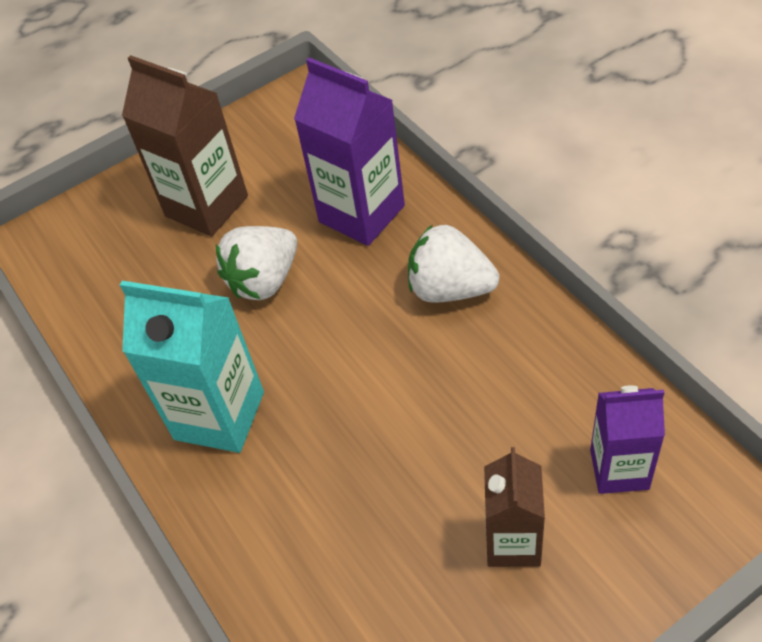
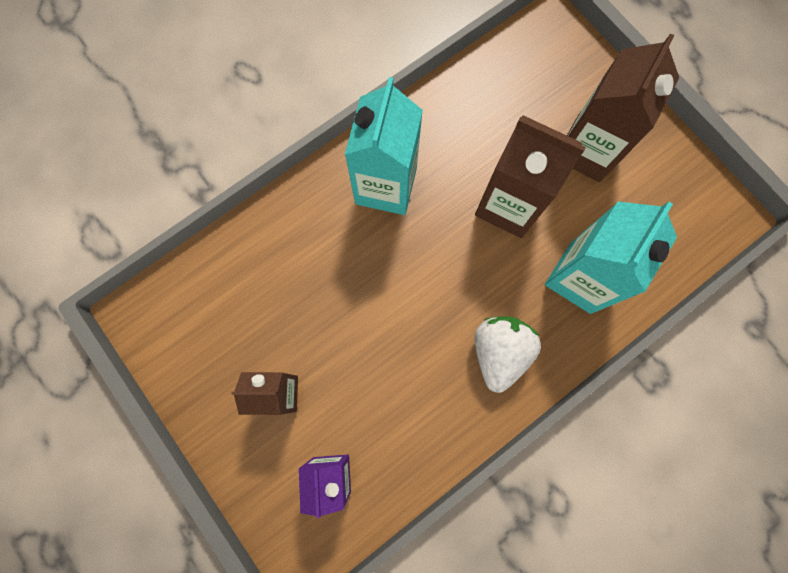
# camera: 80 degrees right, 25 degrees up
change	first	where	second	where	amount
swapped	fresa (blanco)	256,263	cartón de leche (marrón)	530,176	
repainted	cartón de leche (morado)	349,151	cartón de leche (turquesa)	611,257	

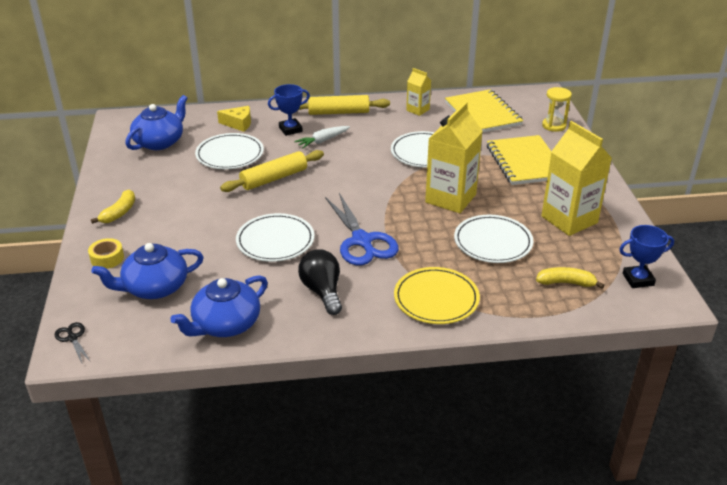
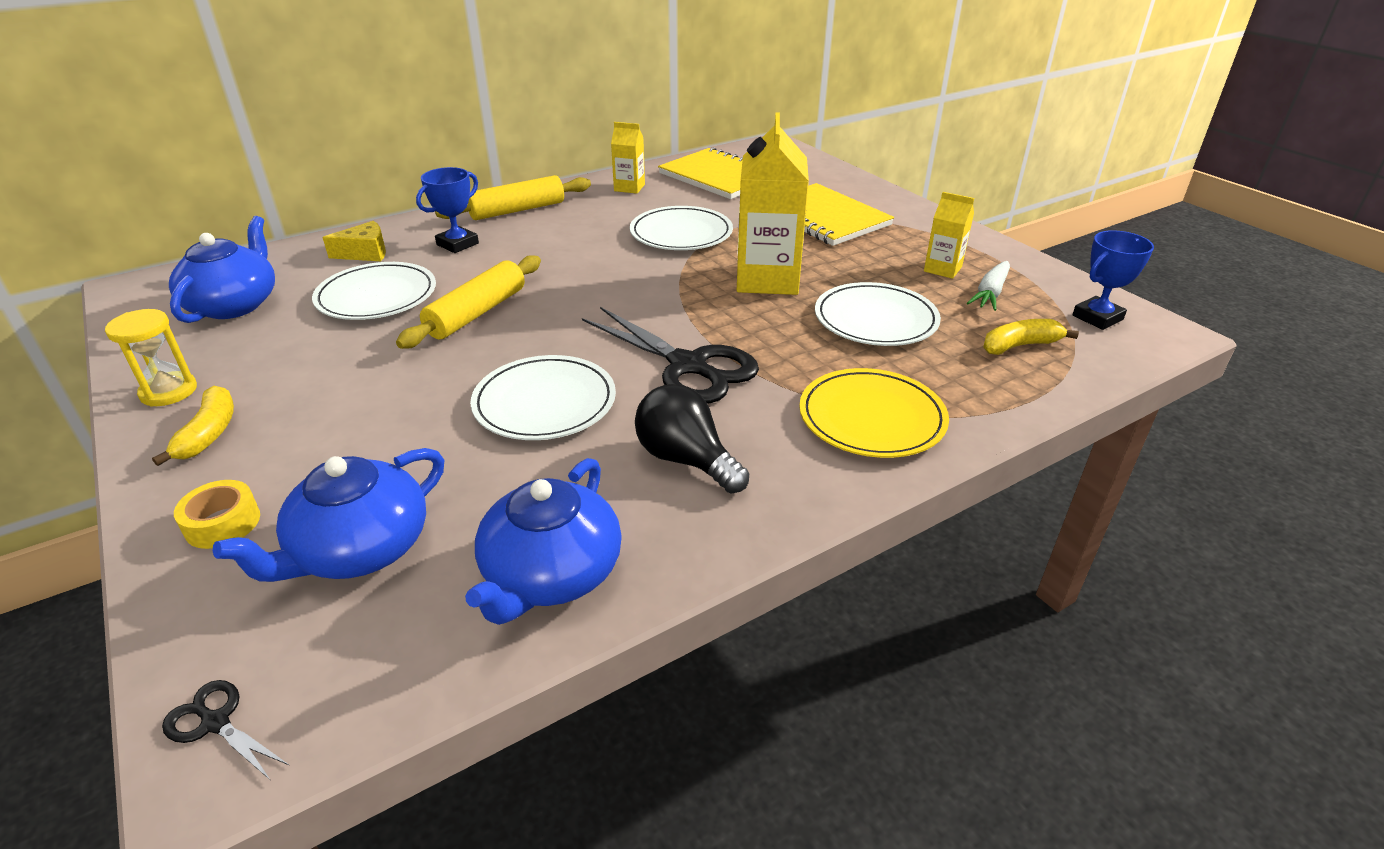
# camera: 25 degrees left, 0 degrees up
change	first	where	second	where	amount
shifted	reloj de arena (amarillo)	557,109		151,358	
repainted	tijeras (azul)	362,229	tijeras (negro)	670,355	
scaled	cartón de leche (amarillo)	576,178		949,235	x0.51
shifted	zanahoria (blanco)	322,137		988,286	

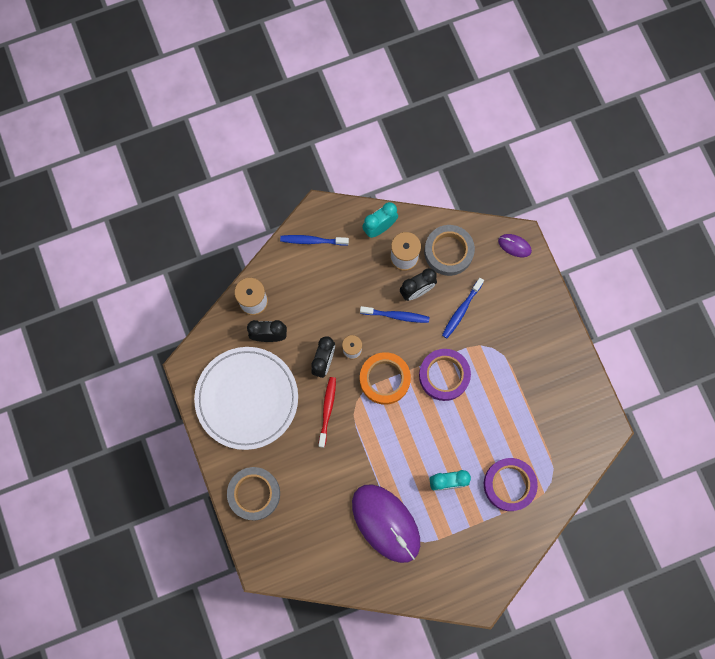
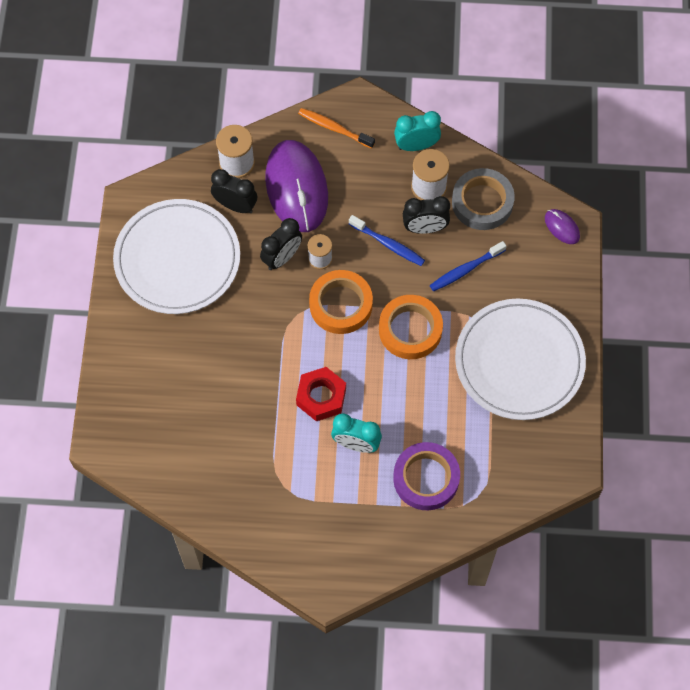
# camera: 25 degrees right, 10 degrees down
change	first	where	second	where	amount
shifted	ratón (morado)	386,523		296,186	
new			tuerca (rojo)	321,394	
repainted	cepillo de dientes (azul)	314,240	cepillo de dientes (naranja)	336,128	
repainted	cinta adhesiva (morado)	445,375	cinta adhesiva (naranja)	411,327	
new			plato (blanco)	520,359	
gone	cinta adhesiva (gris)	253,493			
gone	cepillo de dientes (rojo)	327,412			

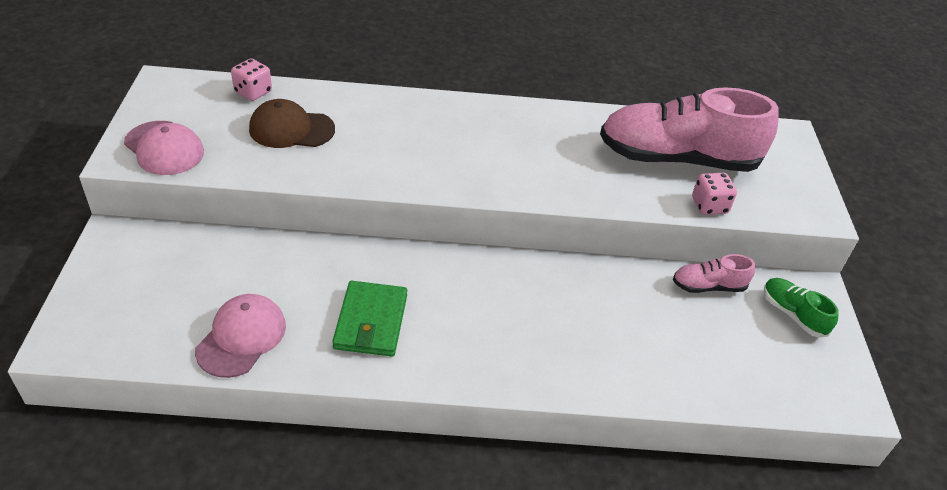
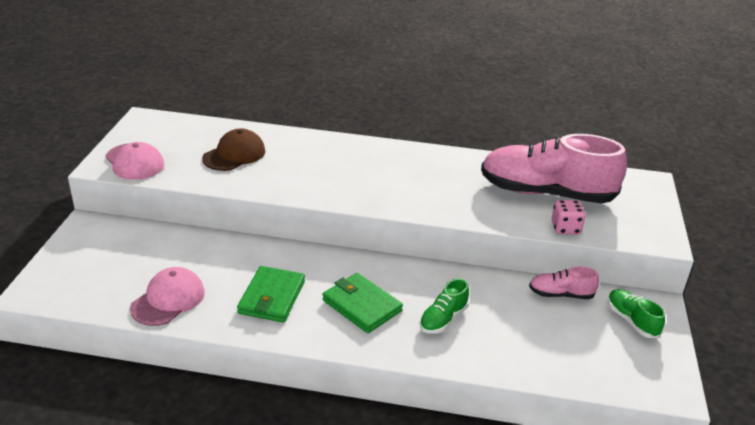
# camera: 10 degrees right, 10 degrees down
change	first	where	second	where	amount
rotated	gorra (marrón)	292,123		233,149	120 degrees clockwise
new			cartera (verde)	362,303	
new			zapato (verde)	444,306	
gone	dado (rosa)	251,80			

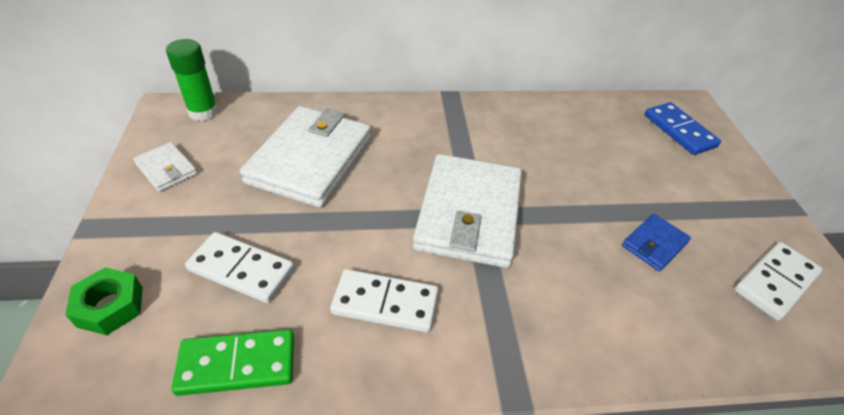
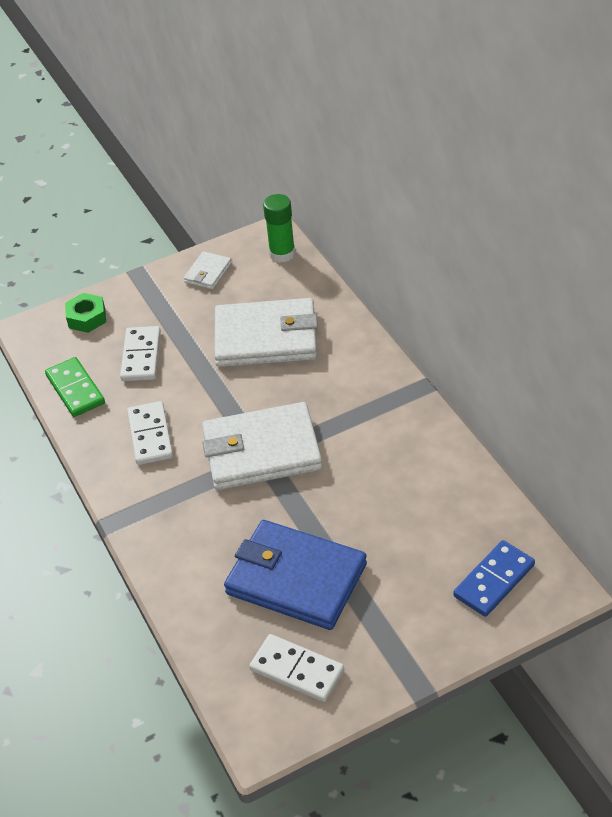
# camera: 75 degrees right, 0 degrees up
change	first	where	second	where	amount
scaled	cartera (azul)	656,243		295,575	x2.19

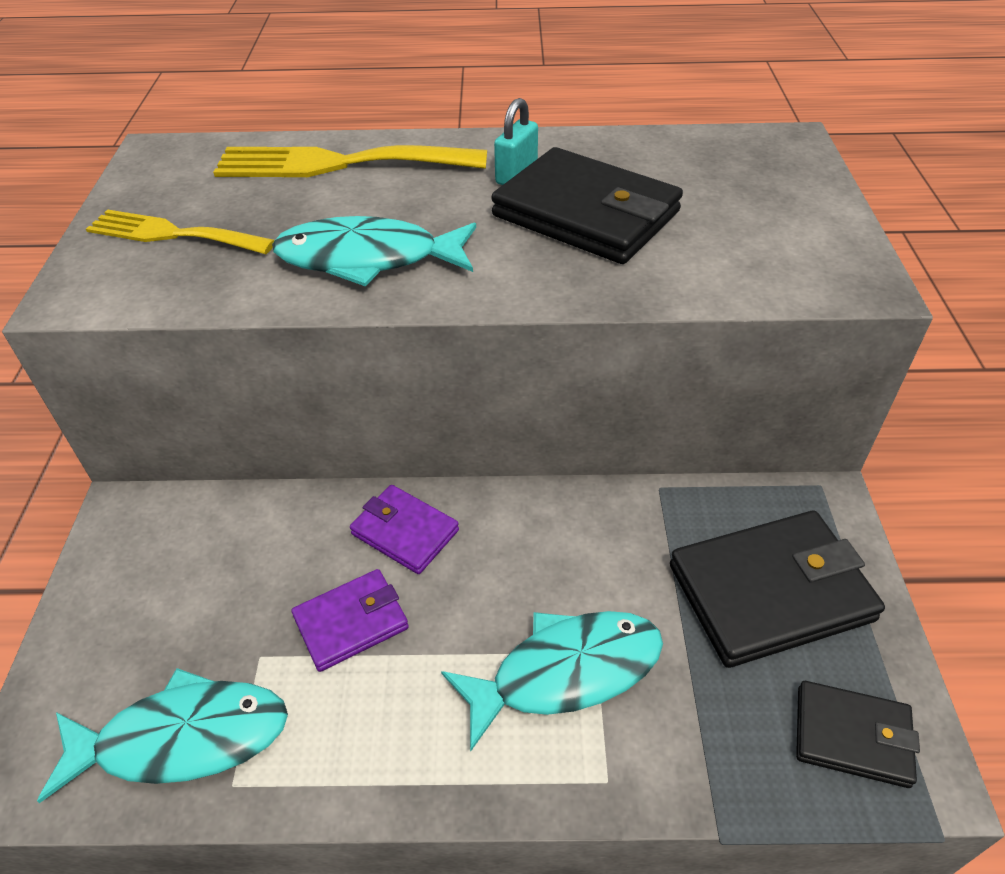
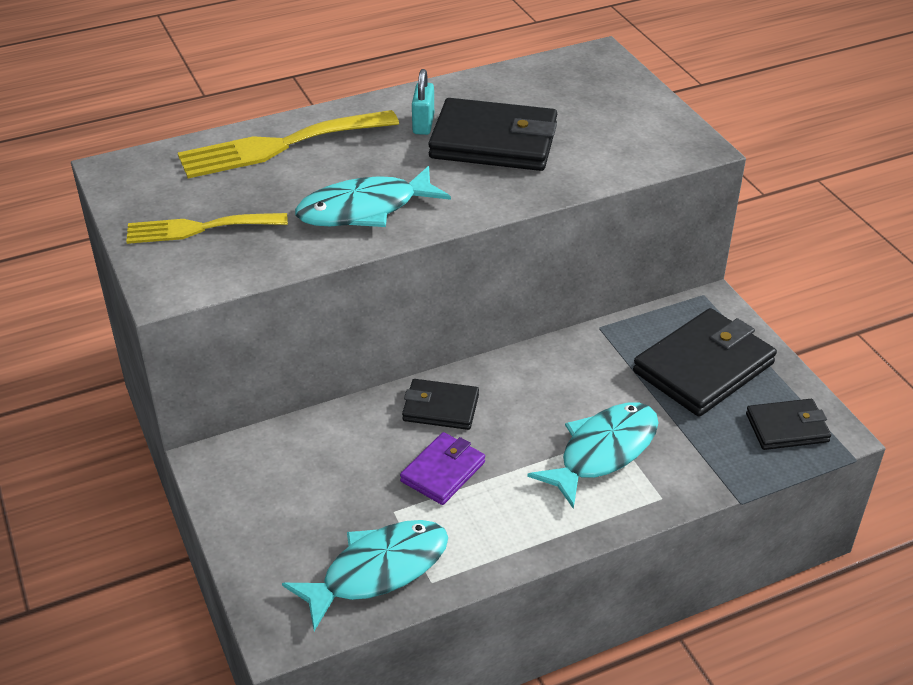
# camera: 25 degrees left, 5 degrees down
change	first	where	second	where	amount
repainted	cartera (morado)	404,529	cartera (negro)	440,404	

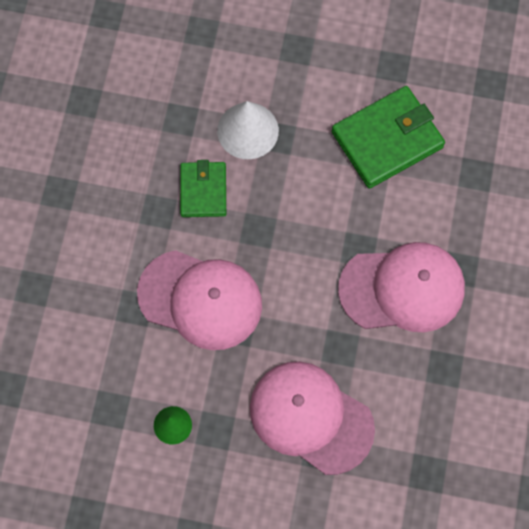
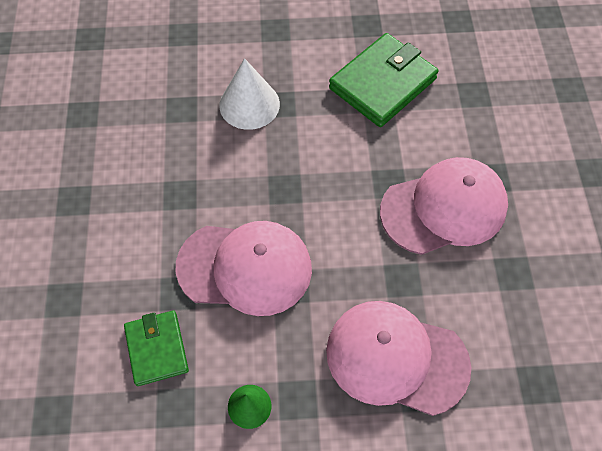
# camera: 15 degrees left, 10 degrees down
change	first	where	second	where	amount
shifted	cartera (verde)	203,188		156,348	

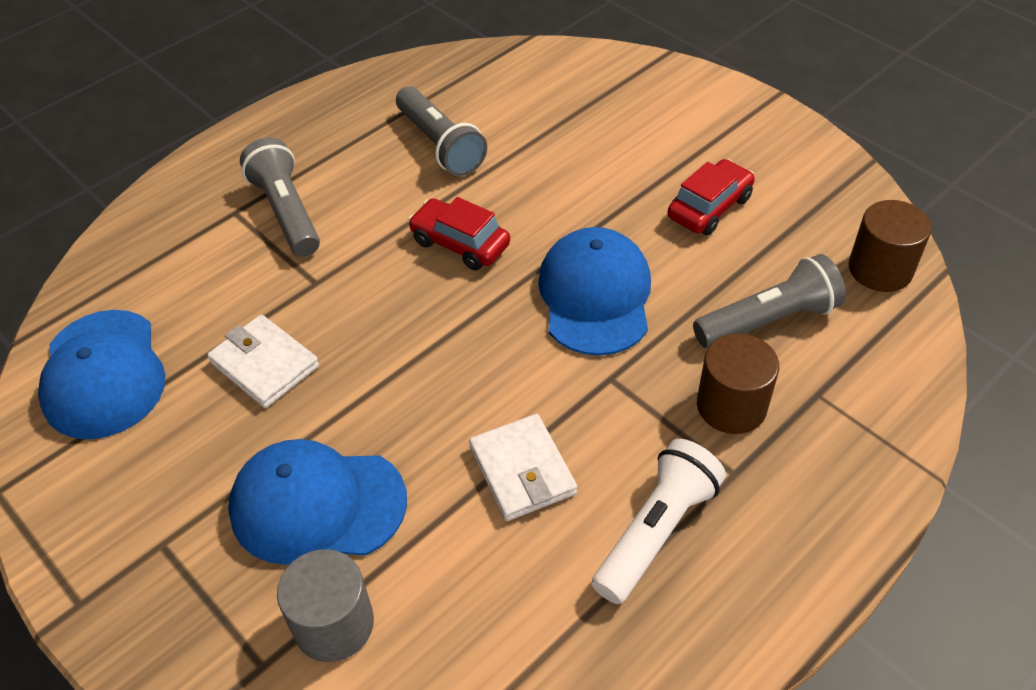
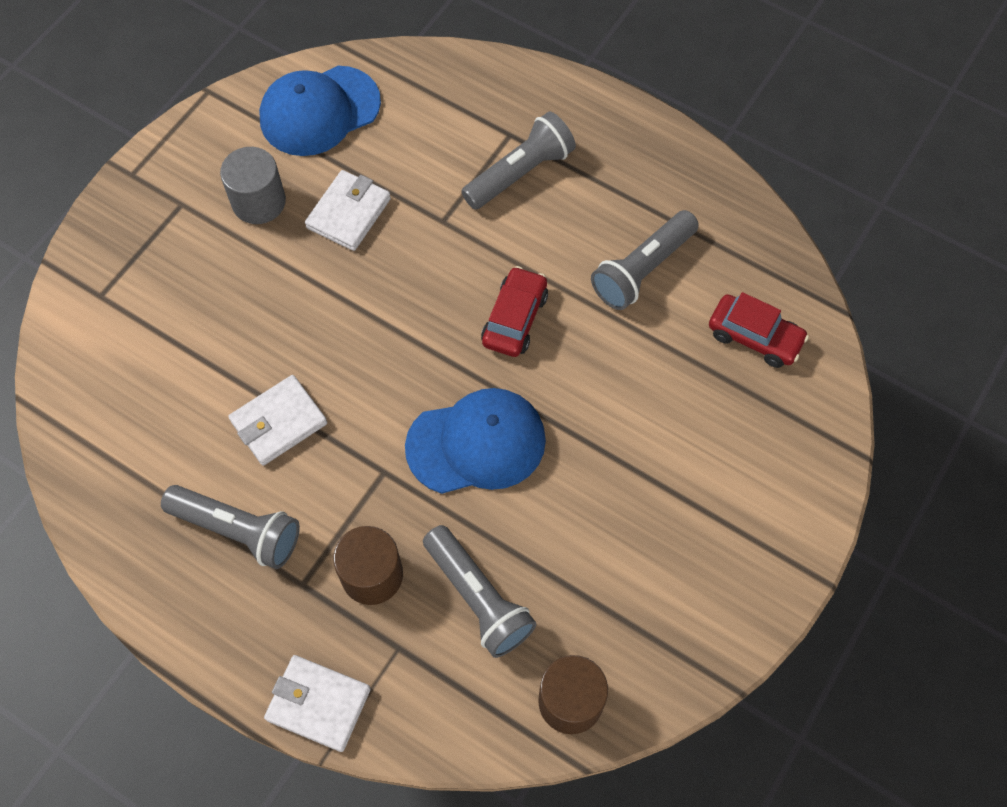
# camera: 75 degrees right, 15 degrees up
change	first	where	second	where	amount
repainted	lámpara de mano (blanco)	659,521	lámpara de mano (gris)	230,527	
shifted	cilindro (gris)	325,605		253,185	
new			cartera (blanco)	317,703	
shifted	coche (rojo)	711,197		759,330	
gone	gorra (azul)	317,502			

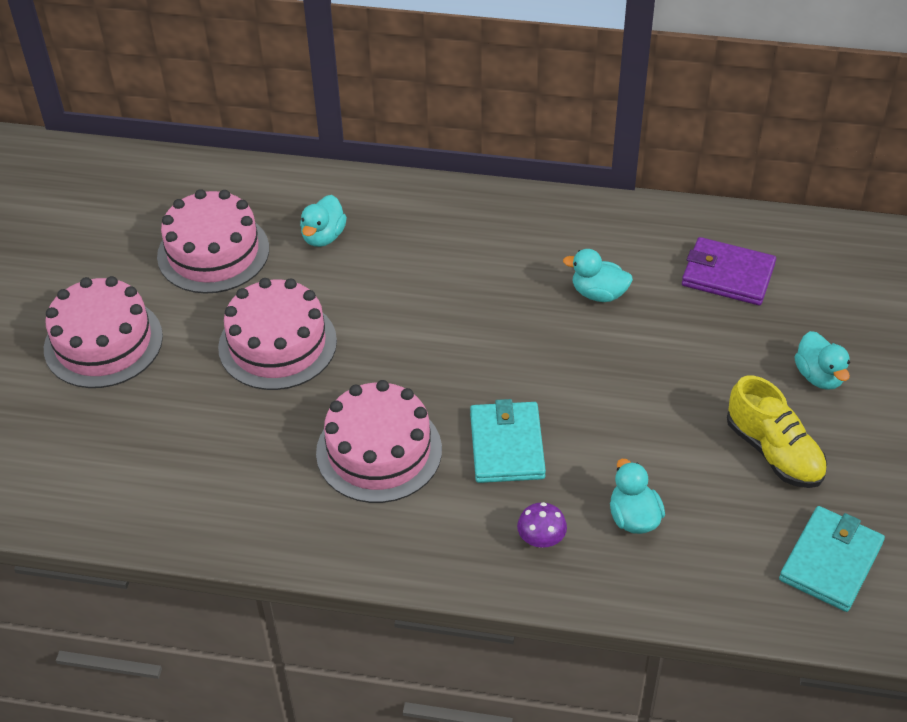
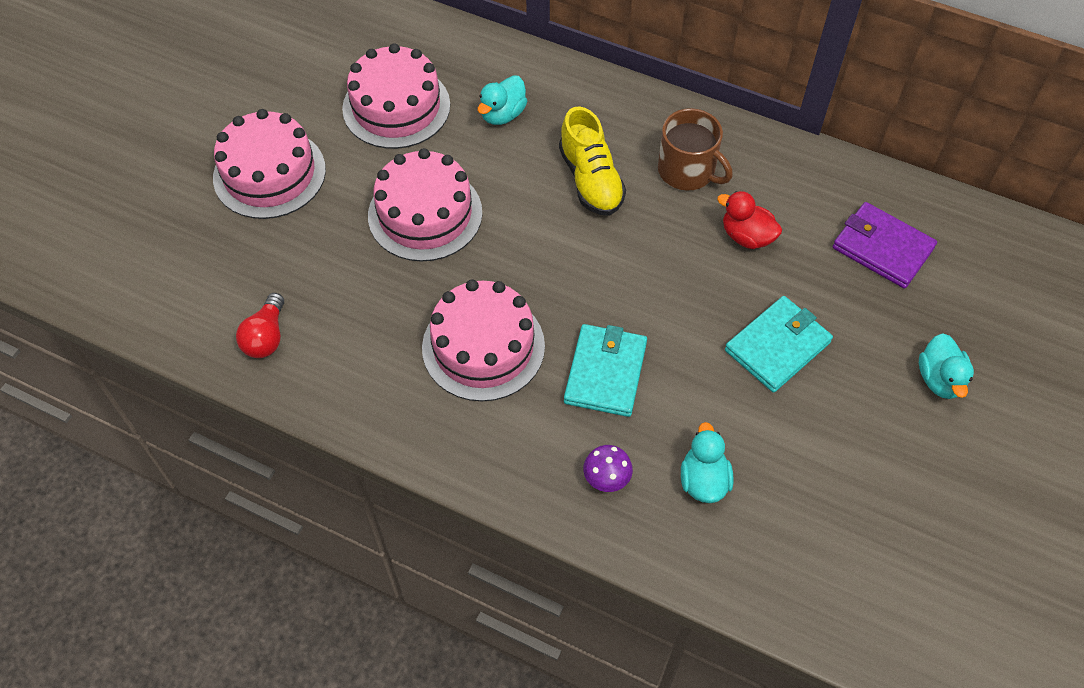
# camera: 15 degrees right, 10 degrees up
change	first	where	second	where	amount
new			bombilla (rojo)	260,325	
shifted	zapato (amarillo)	777,432		592,161	
new			taza (marrón)	695,149	
repainted	pato (turquesa)	598,275	pato (rojo)	749,220	
shifted	cartera (turquesa)	832,559		779,344	

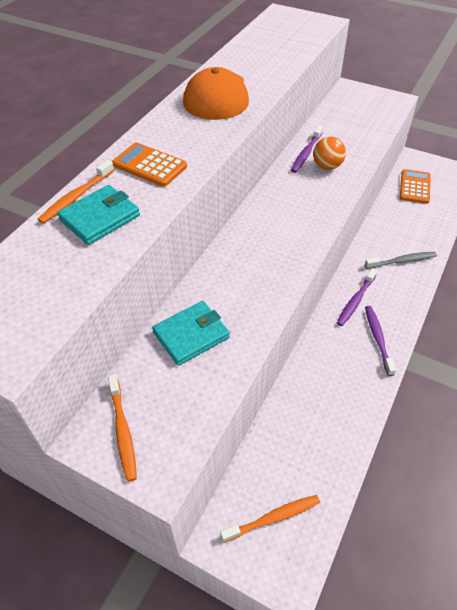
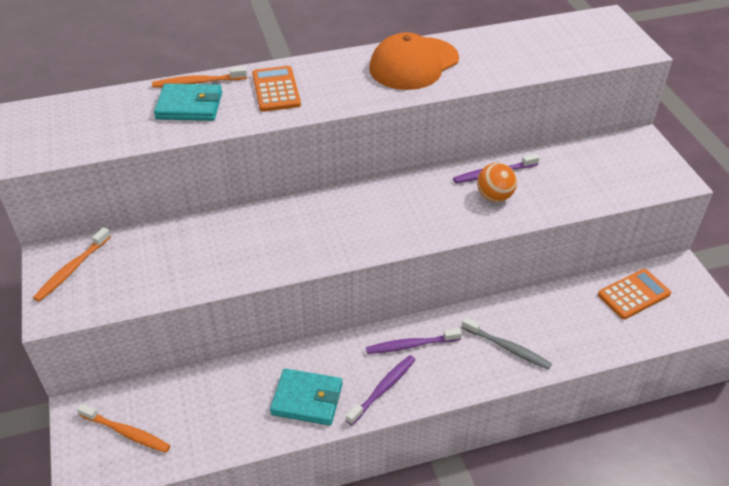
# camera: 45 degrees right, 5 degrees down
change	first	where	second	where	amount
shifted	cartera (turquesa)	191,333		306,397	

